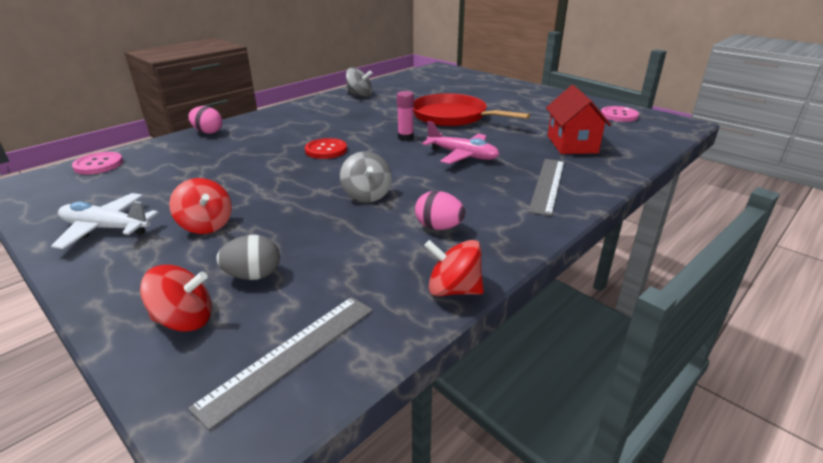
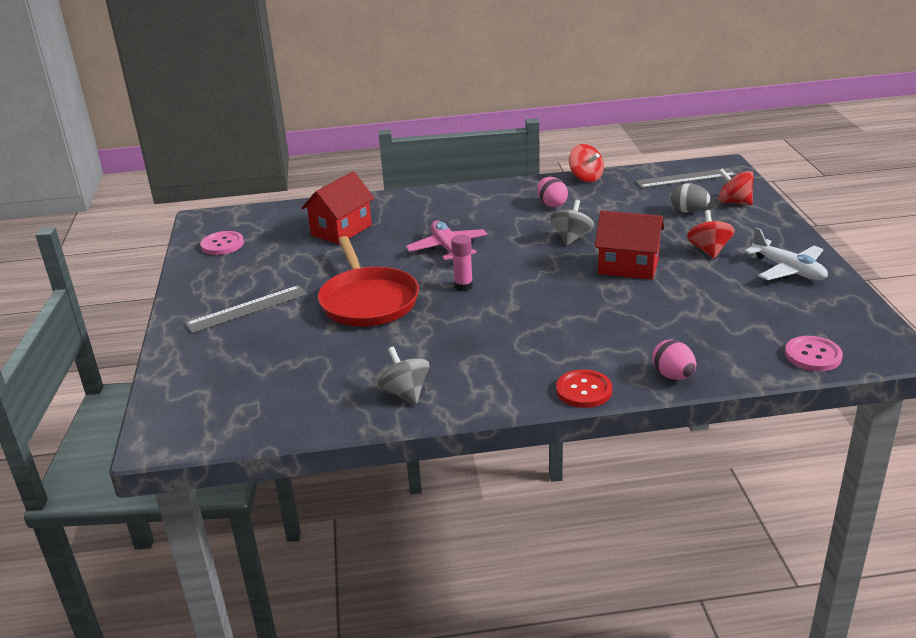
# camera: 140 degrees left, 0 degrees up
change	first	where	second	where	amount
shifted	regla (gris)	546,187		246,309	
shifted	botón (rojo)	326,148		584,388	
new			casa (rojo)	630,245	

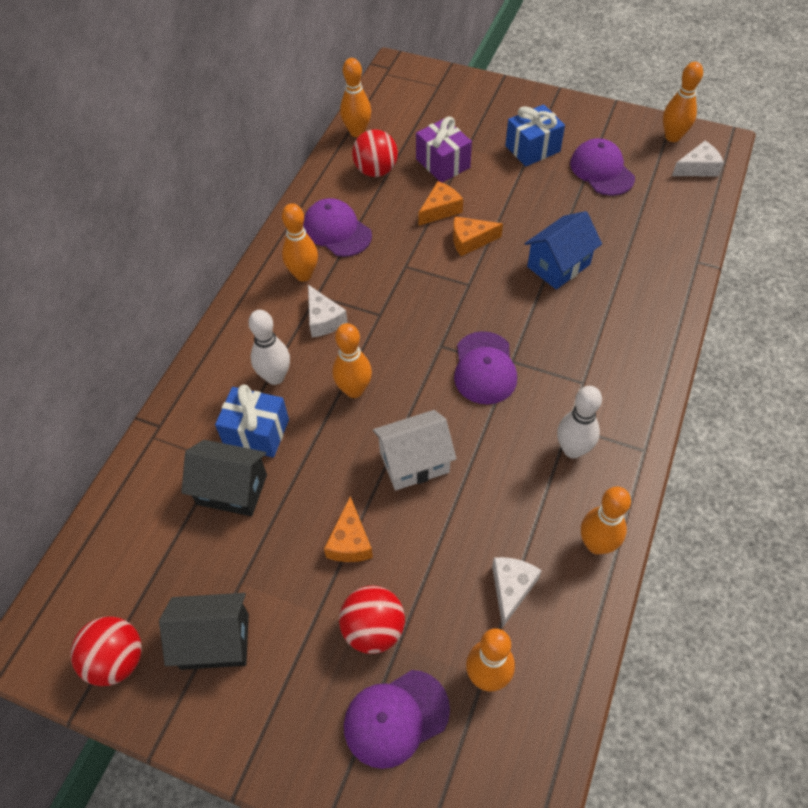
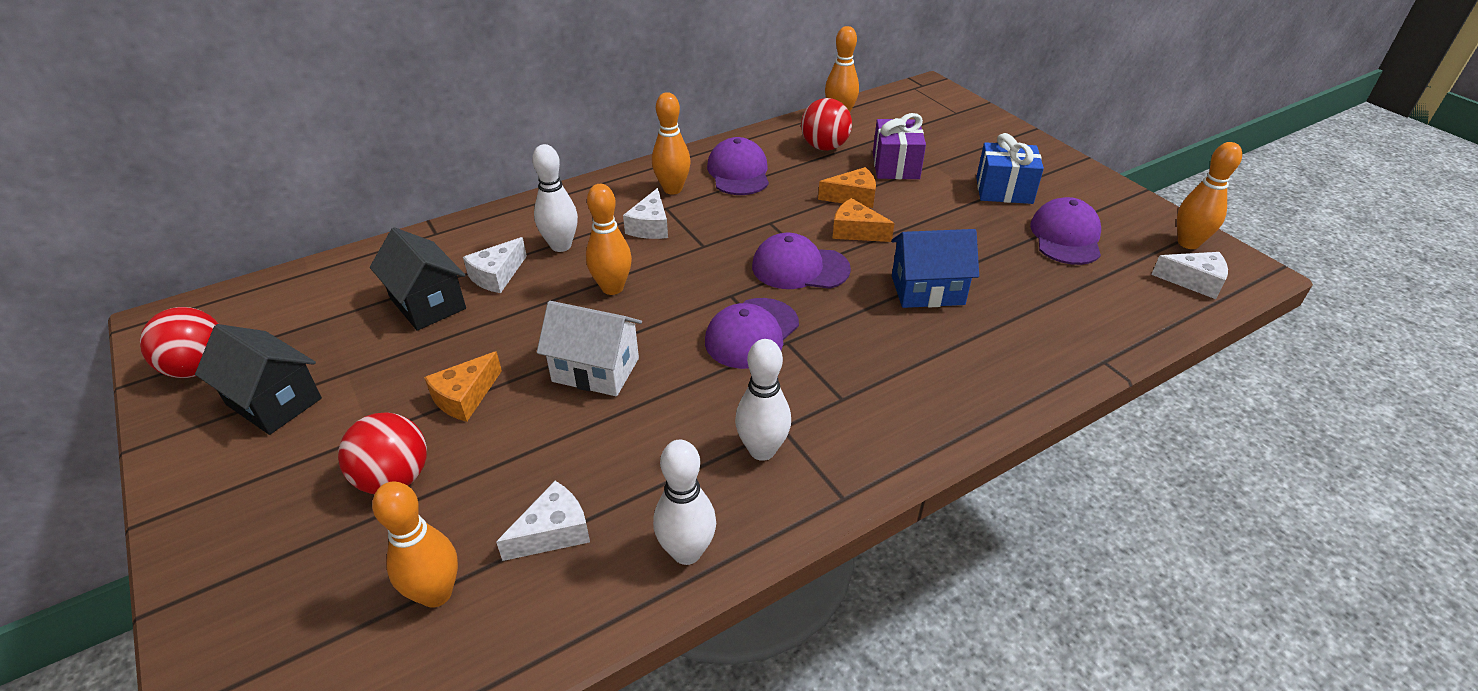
# camera: 35 degrees right, 15 degrees down
change	first	where	second	where	amount
swapped	regalo (azul)	252,421	queso (blanco)	495,265	
repainted	bolo (naranja)	606,520	bolo (blanco)	684,502	
shifted	gorra (morado)	397,719		801,261	

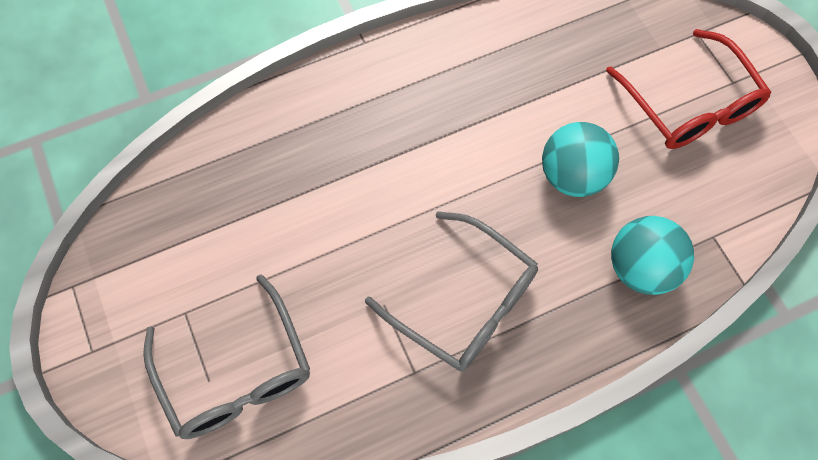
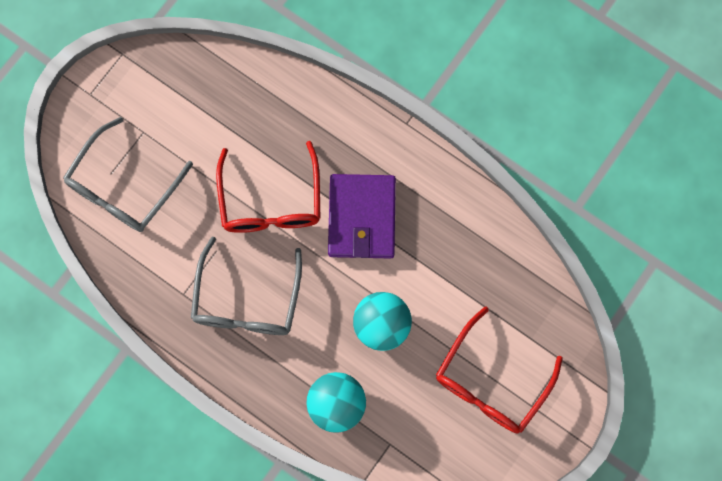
# camera: 60 degrees right, 10 degrees up
change	first	where	second	where	amount
new			gafas (rojo)	268,187	
new			cartera (morado)	362,216	

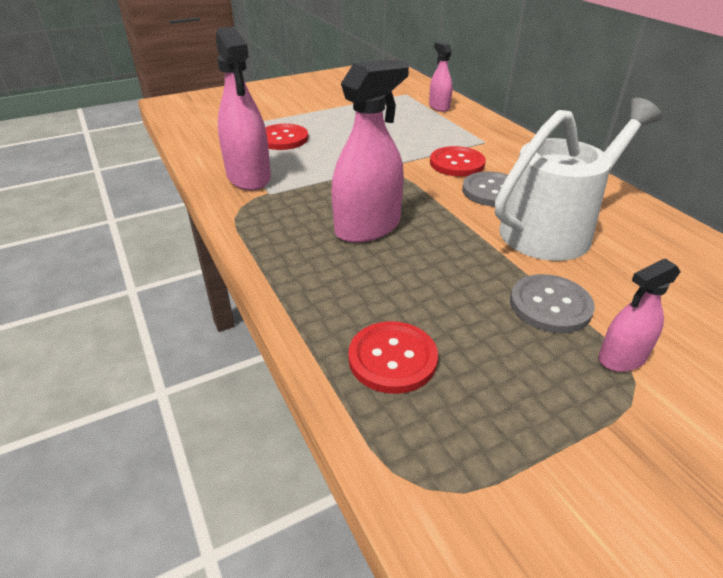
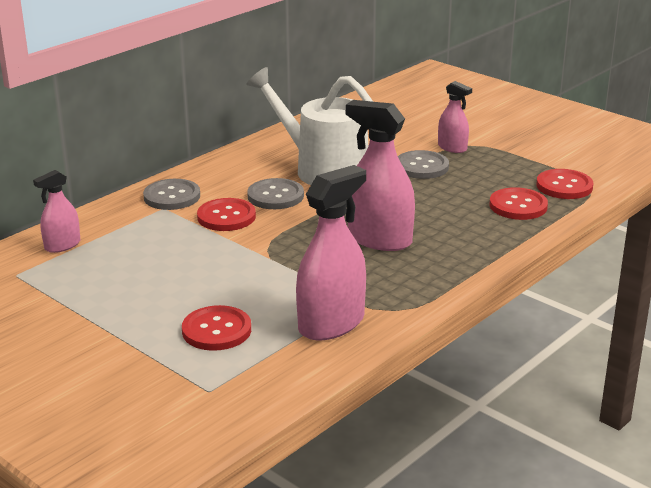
# camera: 110 degrees left, 10 degrees down
change	first	where	second	where	amount
new			botón (gris)	171,194	
new			botón (rojo)	564,184	

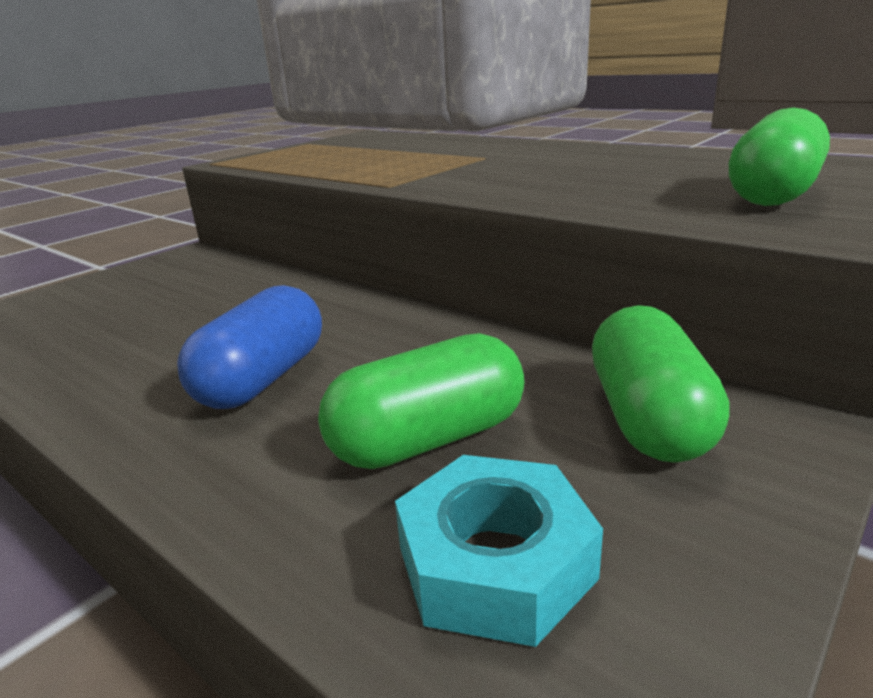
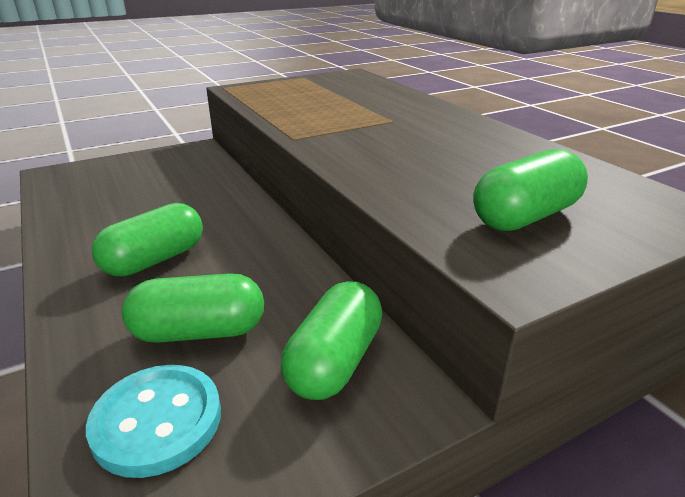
# camera: 20 degrees right, 5 degrees up
change	first	where	second	where	amount
swapped	tuerca (turquesa)	499,551	botón (turquesa)	153,421	
repainted	cápsula (azul)	249,347	cápsula (verde)	147,239	

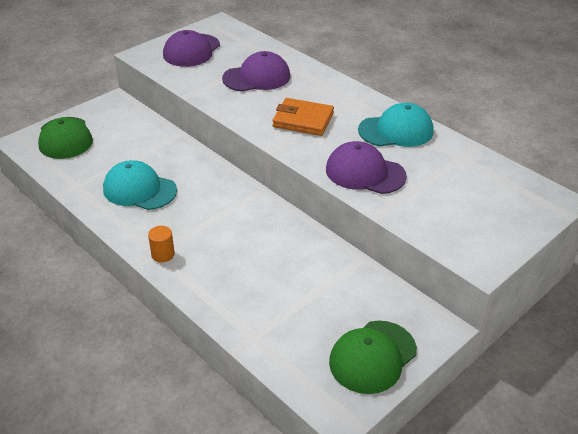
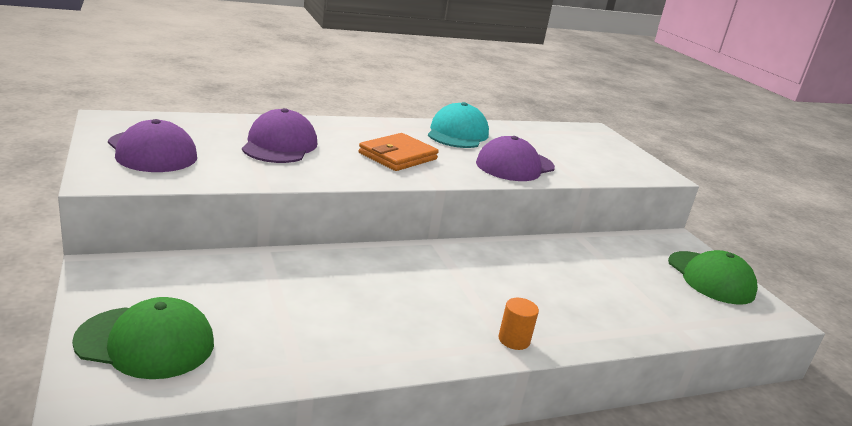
# camera: 70 degrees left, 15 degrees down
change	first	where	second	where	amount
gone	gorra (turquesa)	140,185			

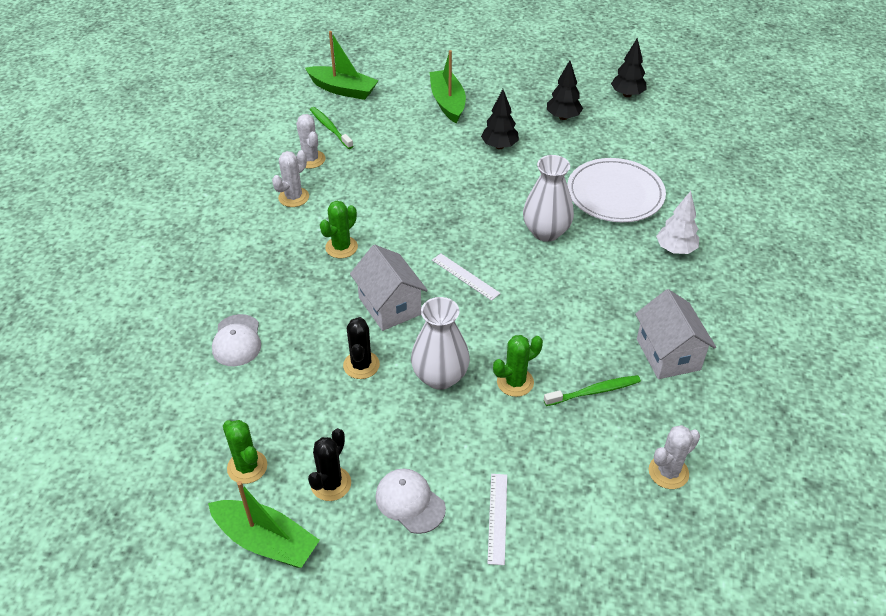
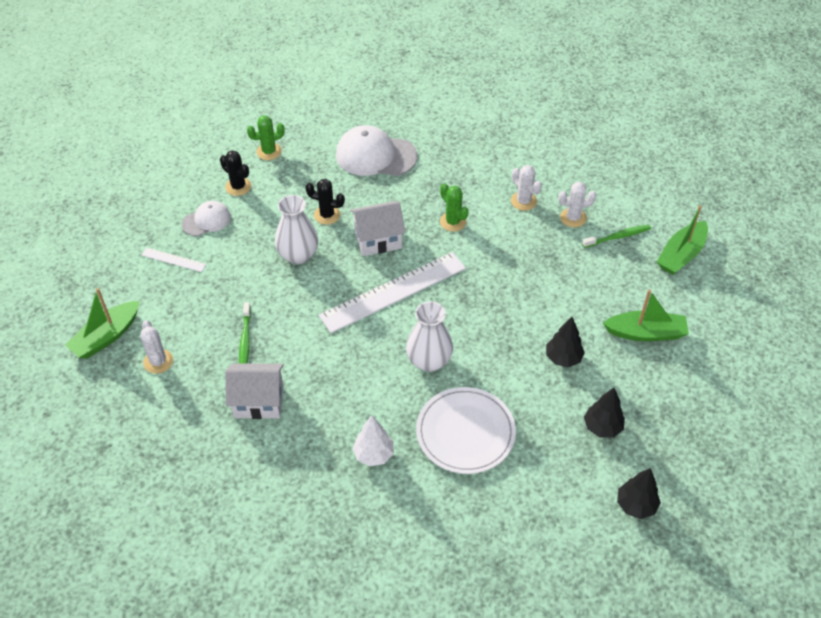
# camera: 105 degrees right, 5 degrees up
change	first	where	second	where	amount
shifted	barco (verde)	264,524		102,323	
scaled	regla (blanco)	466,277		392,292	x2.28
scaled	gorra (blanco)	236,340		376,150	x1.74
gone	cactus (verde)	518,366			

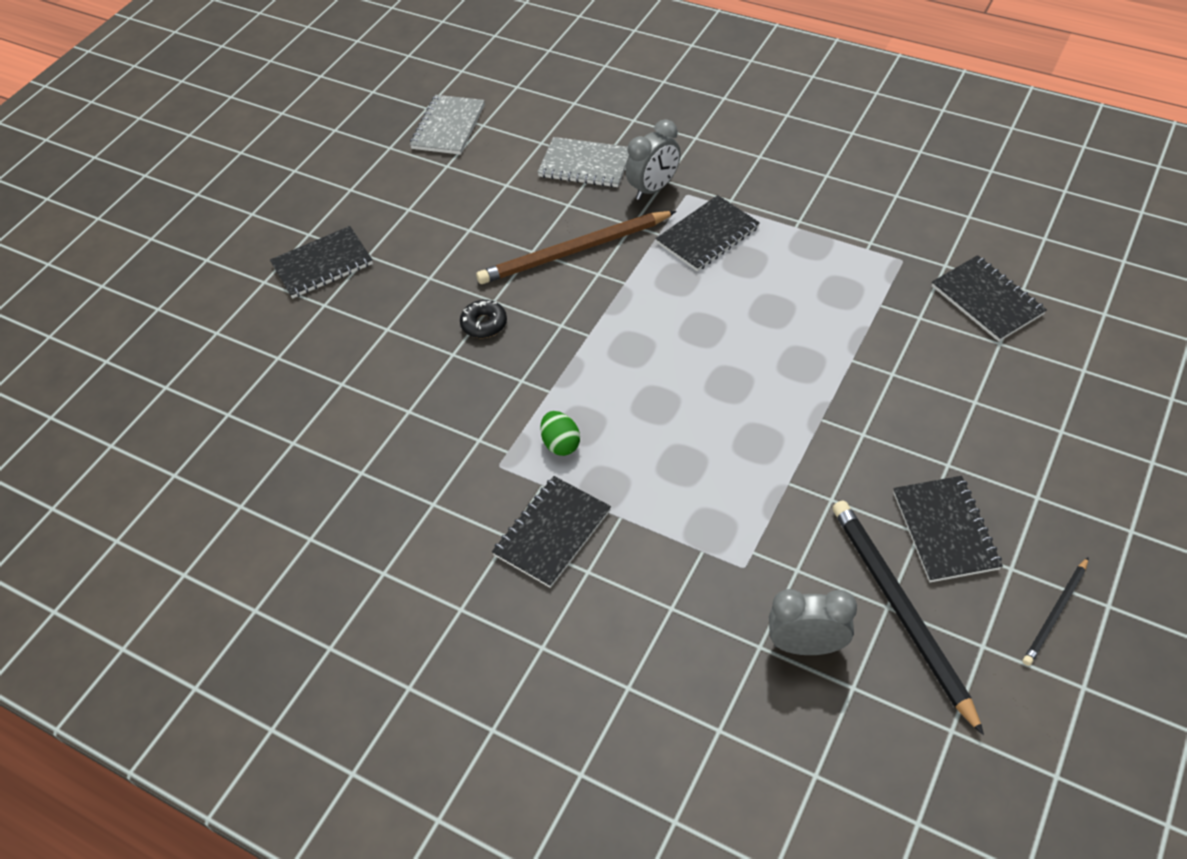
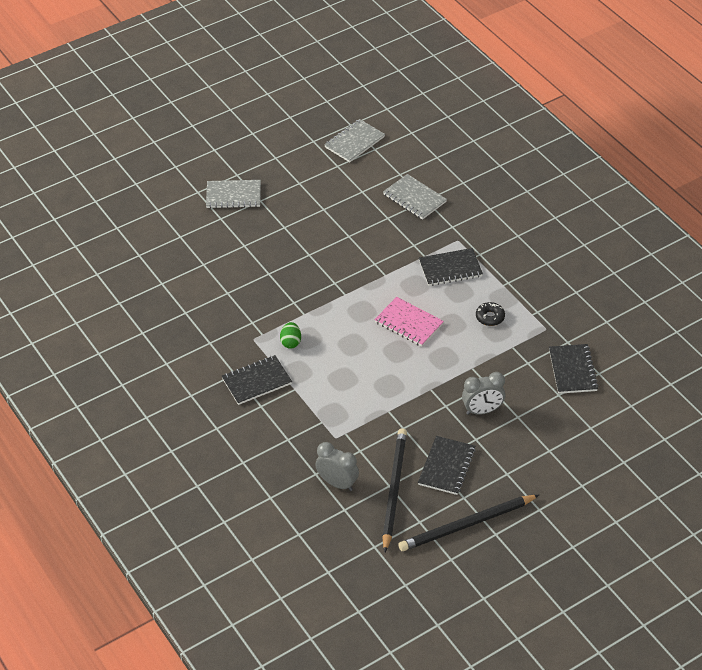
# camera: 25 degrees right, 5 degrees down
change	first	where	second	where	amount
repainted	cuaderno (negro)	321,262	cuaderno (gris)	233,194	
new			cuaderno (rosa)	409,322	
scaled	lápiz (negro)	1056,611		468,523	x1.91
shifted	despertador (gris)	653,159		483,393	
shifted	rosquilla (negro)	483,319		490,314	
gone	lápiz (marrón)	576,247			

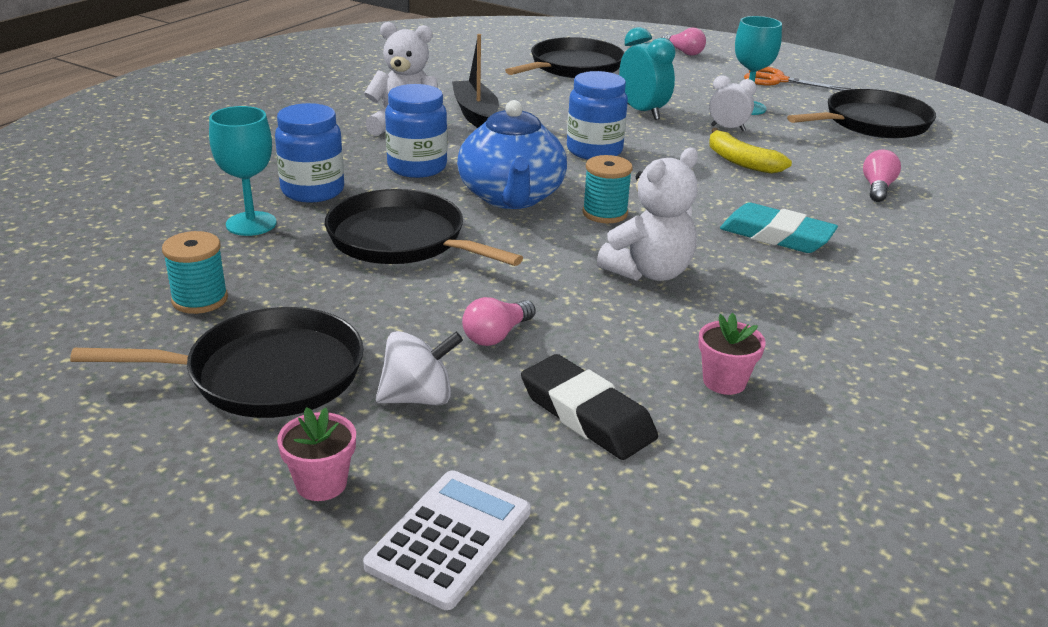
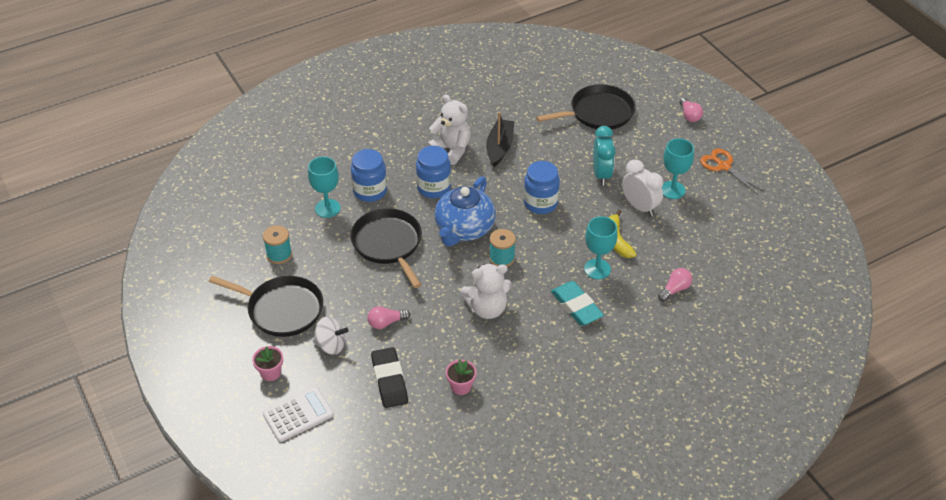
# camera: 30 degrees right, 15 degrees up
change	first	where	second	where	amount
new			copa (turquesa)	601,247	
scaled	despertador (blanco)	732,103		642,188	x1.56
gone	sartén (negro)	861,113			

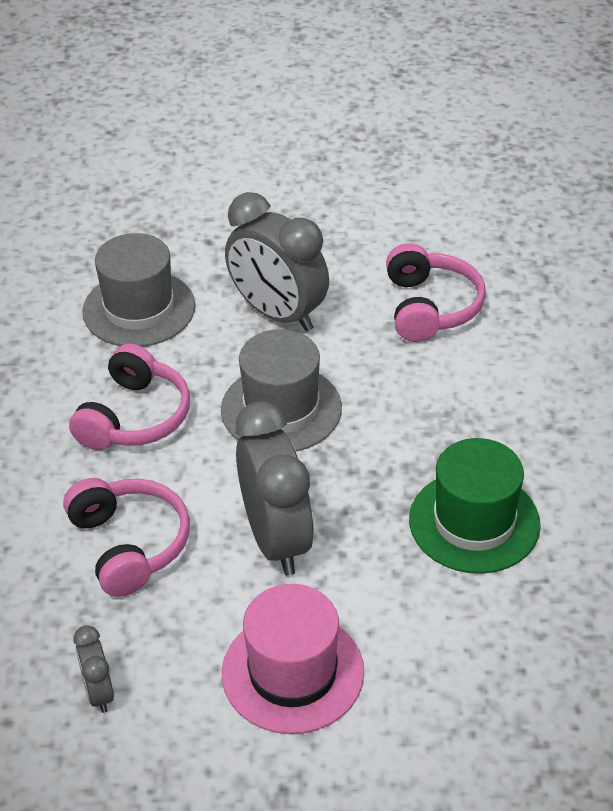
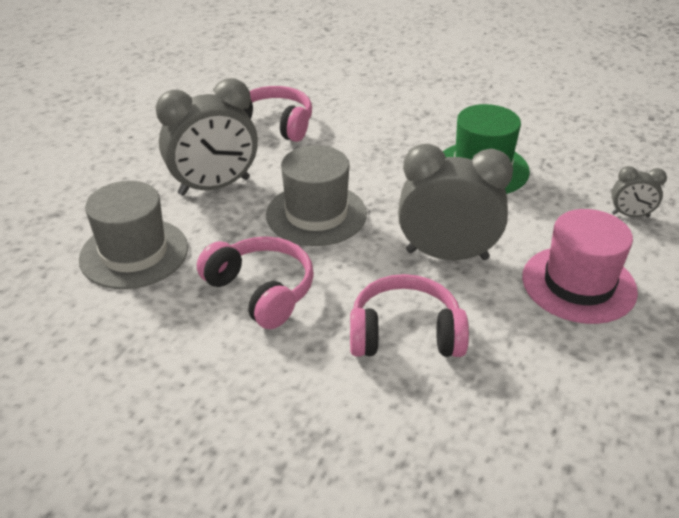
# camera: 65 degrees left, 5 degrees down
change	first	where	second	where	amount
shifted	despertador (gris)	93,669		639,191	

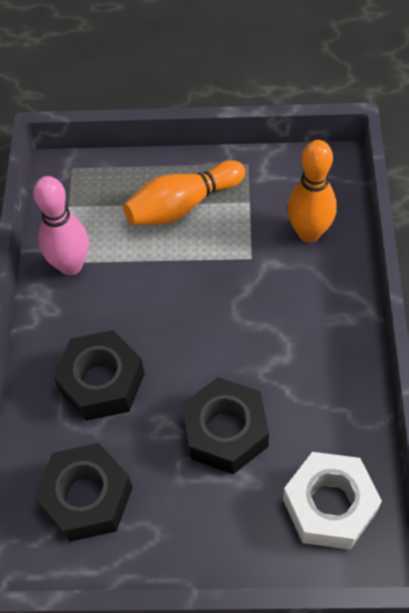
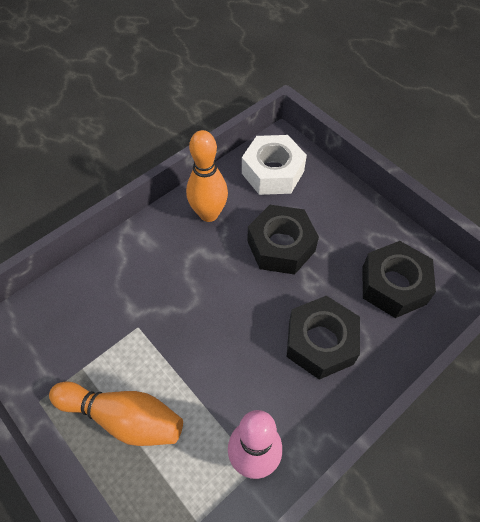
# camera: 135 degrees left, 0 degrees up
change	first	where	second	where	amount
shifted	bolo (naranja)	312,191		207,176	

